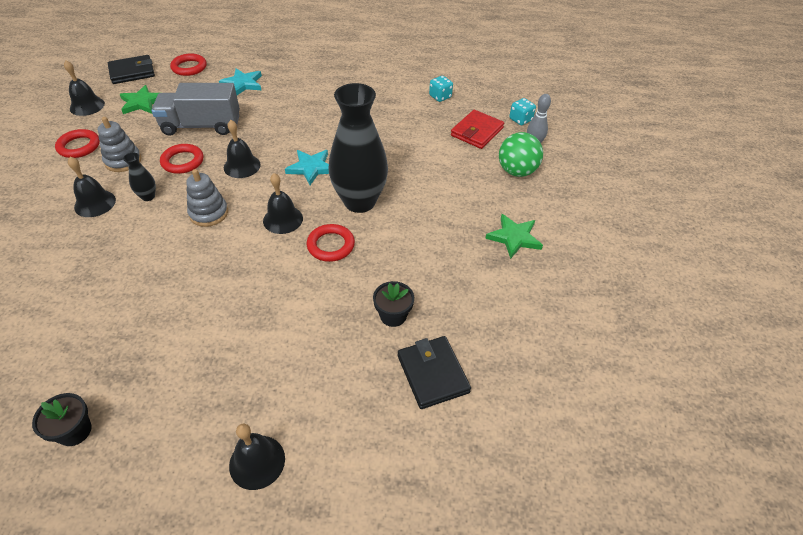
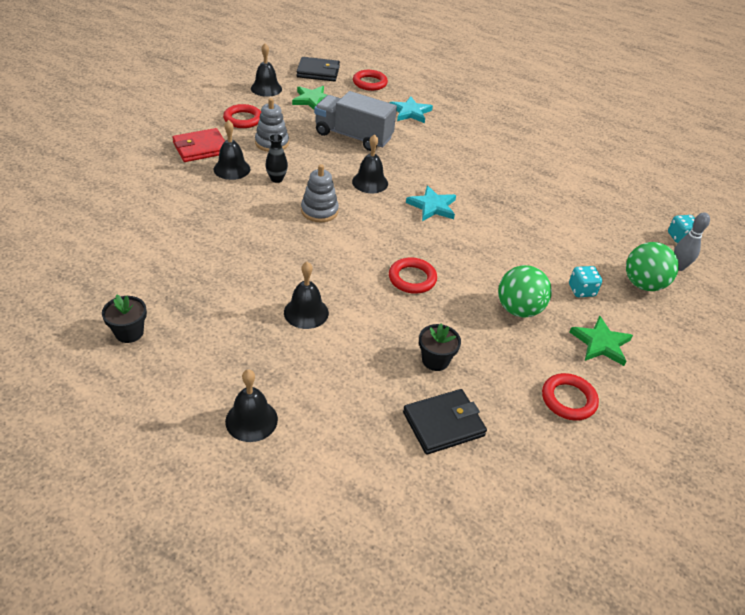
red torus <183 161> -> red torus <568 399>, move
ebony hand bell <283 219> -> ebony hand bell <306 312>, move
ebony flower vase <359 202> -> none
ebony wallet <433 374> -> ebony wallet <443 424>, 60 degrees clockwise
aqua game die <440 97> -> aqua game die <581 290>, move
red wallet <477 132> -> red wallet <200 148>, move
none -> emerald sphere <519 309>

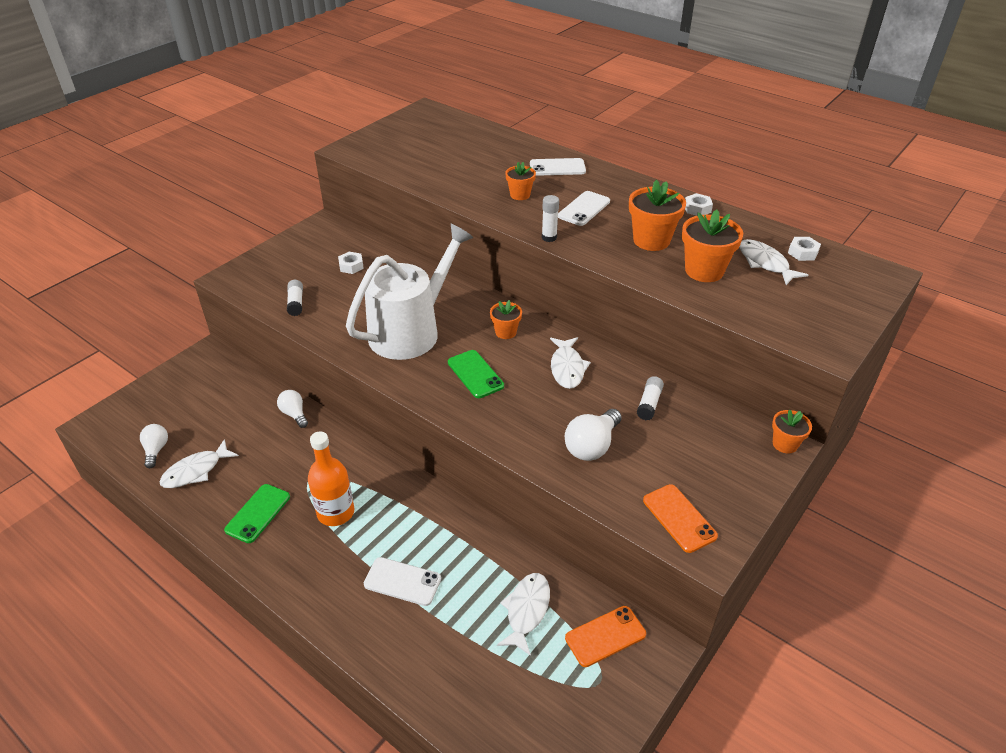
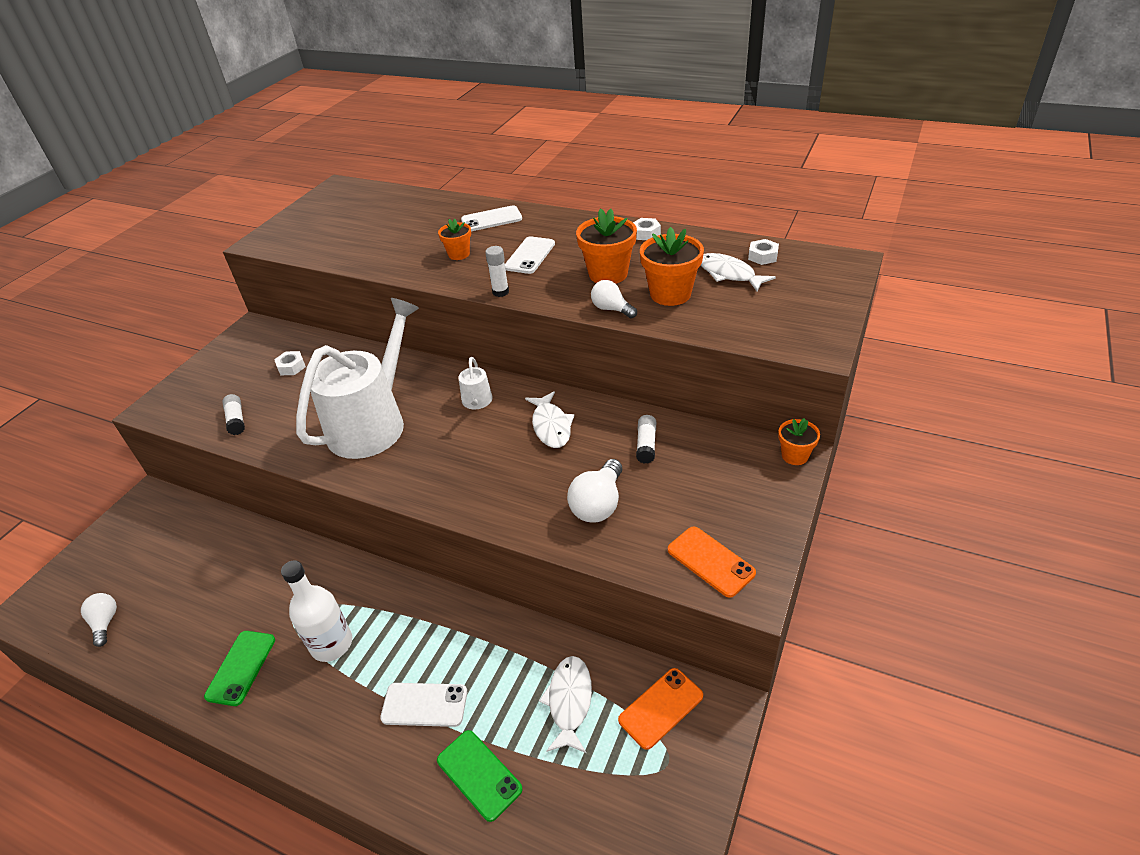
pure white fish figure <196 471> -> none
pure white bulb <294 414> -> pure white bulb <611 309>, move
orange bottle <335 512> -> pure white bottle <331 644>
emerald smartphone <475 374> -> emerald smartphone <479 774>, move
orange flower pot <505 332> -> pure white watering can <476 402>

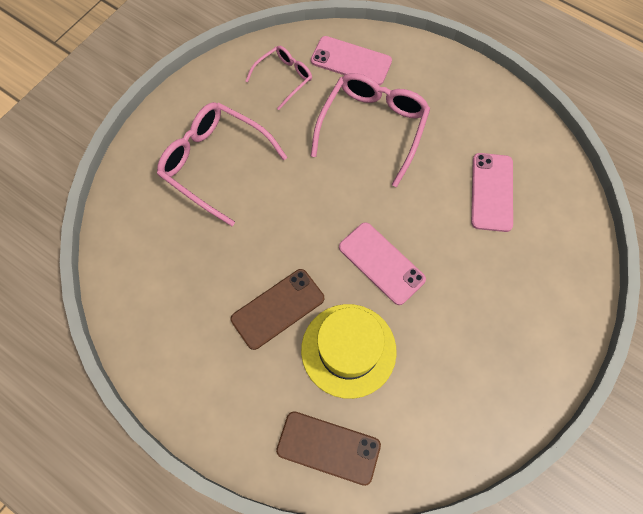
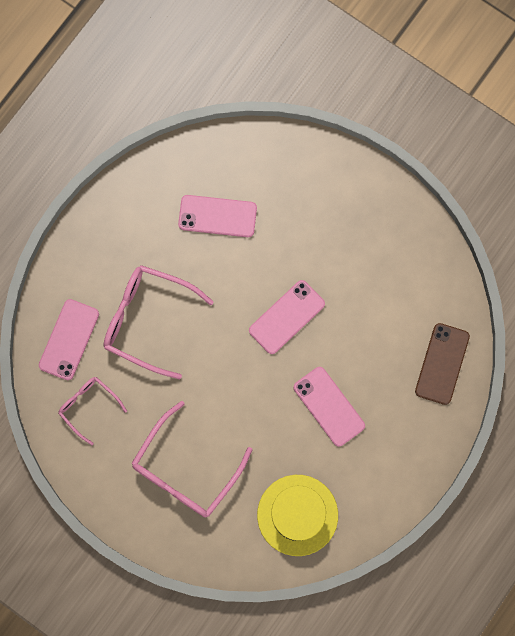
brown smartphone <278 309> -> rosy smartphone <329 406>
bright yellow hat <348 350> -> bright yellow hat <297 515>, move

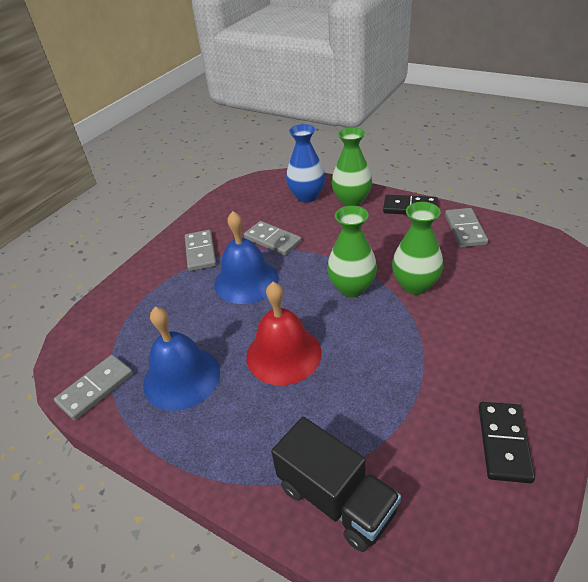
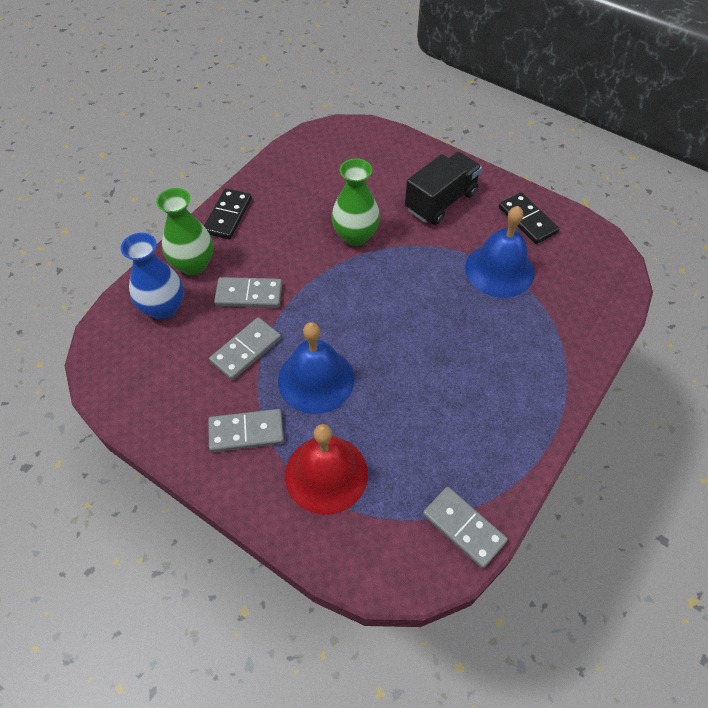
blue hand bell <181 377> -> blue hand bell <499 270>, move
red hand bell <283 354> -> red hand bell <326 474>, move
ebony lorry <336 499> -> ebony lorry <441 201>, move
emerald flower vase <352 288> -> none
grey domino piece <465 230> -> grey domino piece <249 294>, move
ebony domino piece <503 443> -> ebony domino piece <527 220>, 45 degrees clockwise

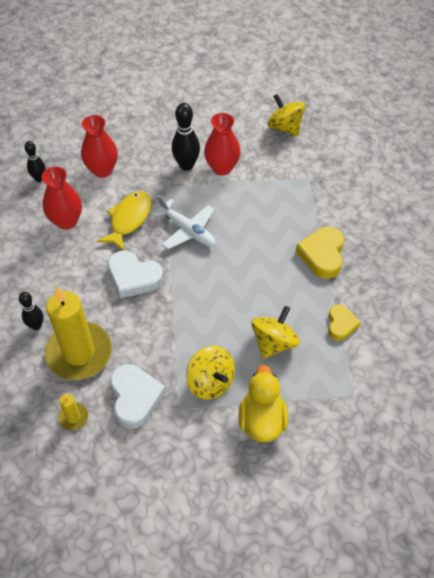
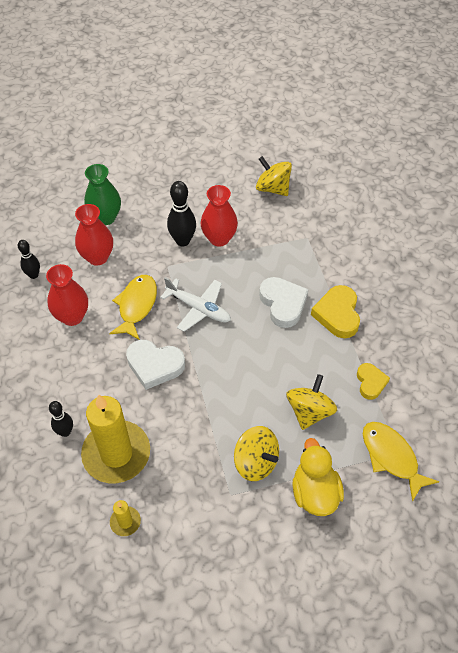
pure white heart <135 397> -> pure white heart <283 304>, move
none -> emerald flower vase <105 217>
none -> bright yellow fish figure <391 457>

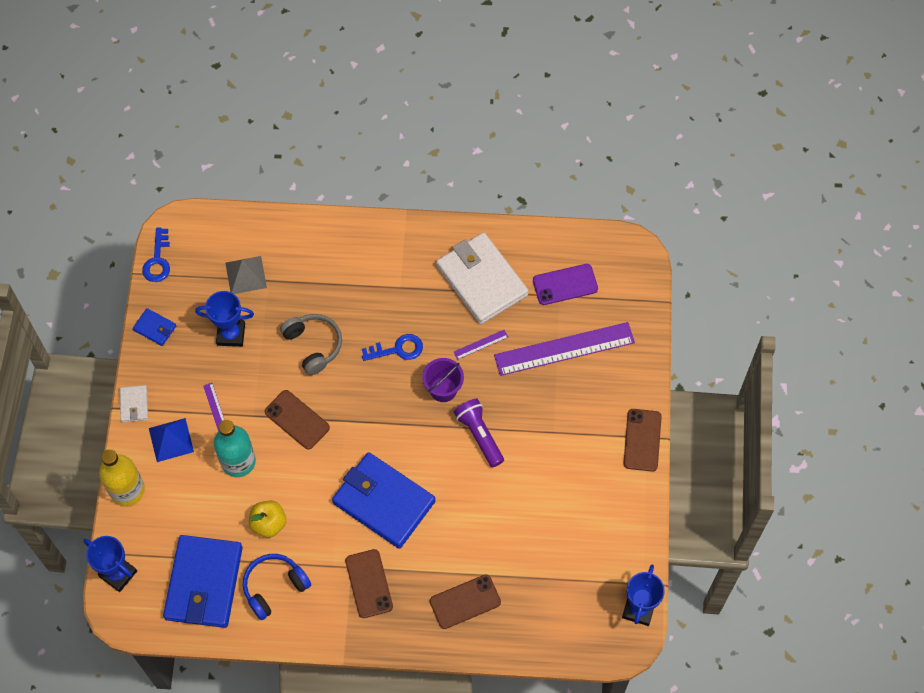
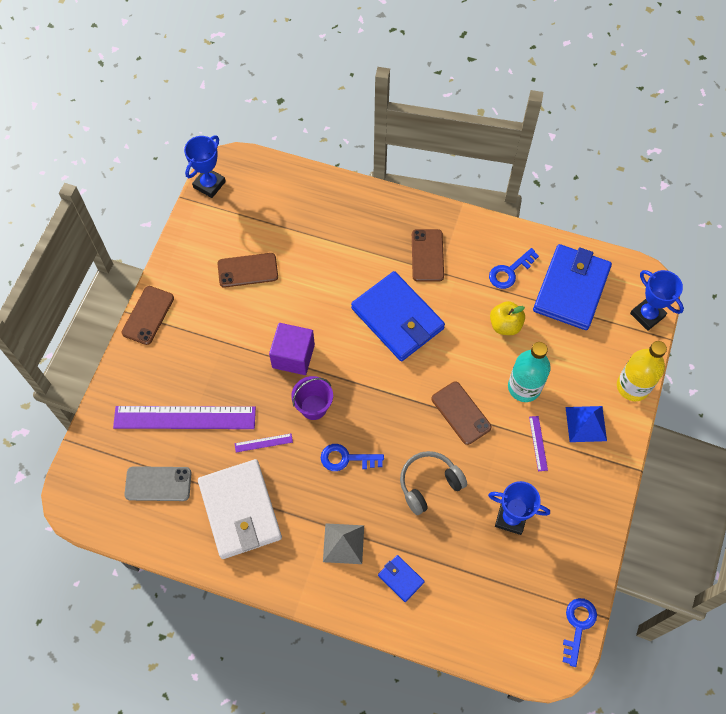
pure white wallet <134 404> -> none
blue wallet <155 328> -> blue wallet <401 579>, move
grey solid pyramid <245 275> -> grey solid pyramid <343 543>, move
blue headset <274 587> -> blue door key <510 271>
grey headset <313 345> -> grey headset <429 484>, 75 degrees clockwise
brown smartphone <465 602> -> brown smartphone <247 270>, move
purple flashlight <479 435> -> purple solid cube <293 356>
purple smartphone <565 284> -> grey smartphone <158 484>

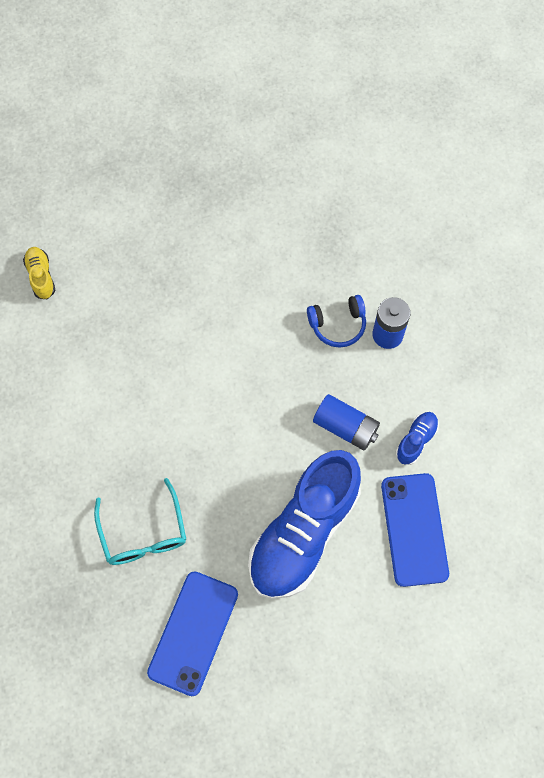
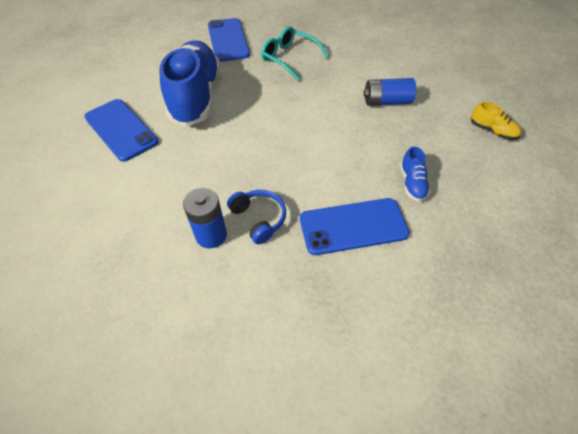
blue headset <338 325> -> blue headset <259 219>, 105 degrees clockwise
blue AA battery <345 427> -> blue AA battery <386 101>, move
blue lace-up shoe <416 440> -> blue lace-up shoe <412 183>, move
none -> blue smartphone <353 226>

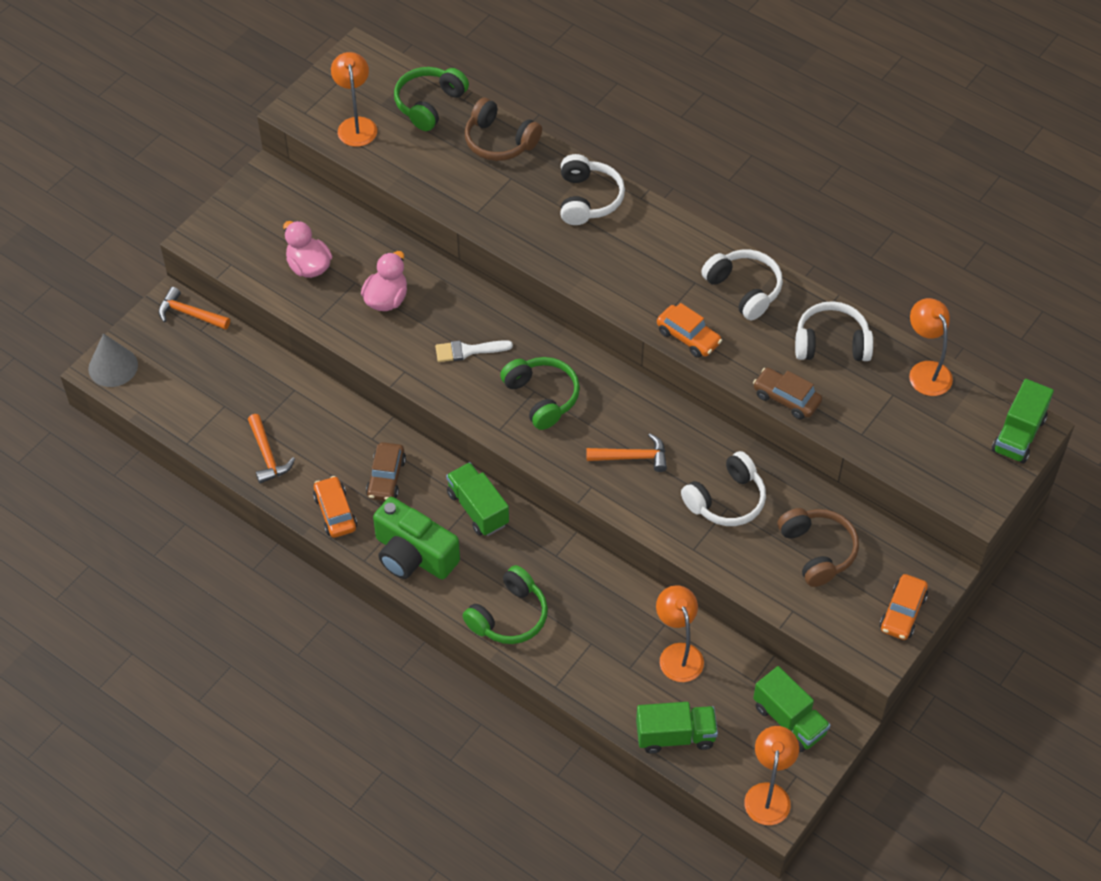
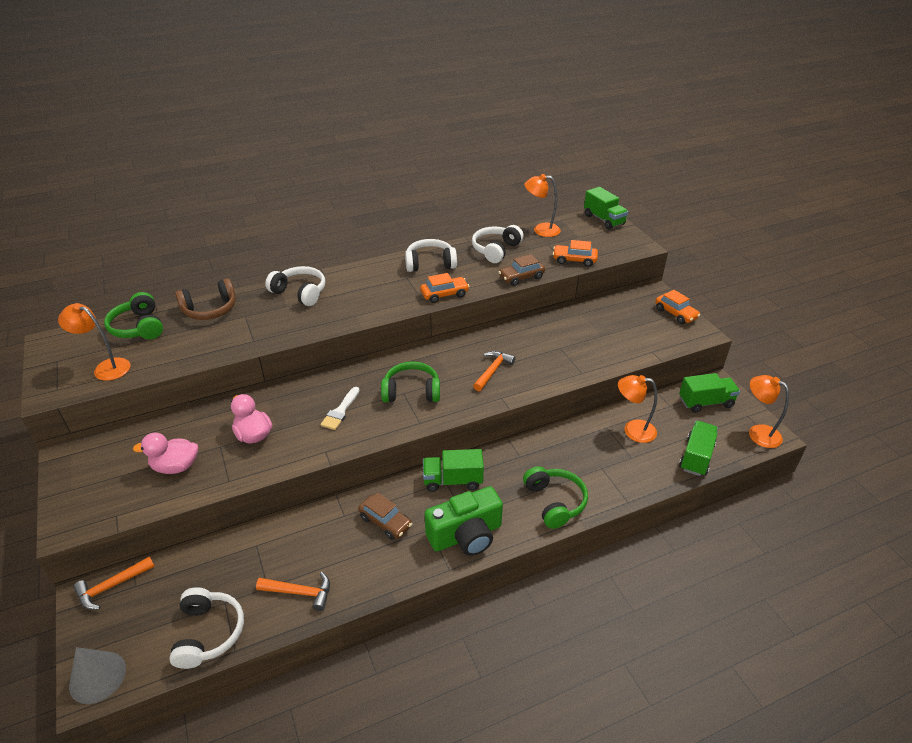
orange automobile <335 512> -> orange automobile <574 260>, move
pure white headset <726 500> -> pure white headset <208 633>, move
brown headset <817 551> -> none

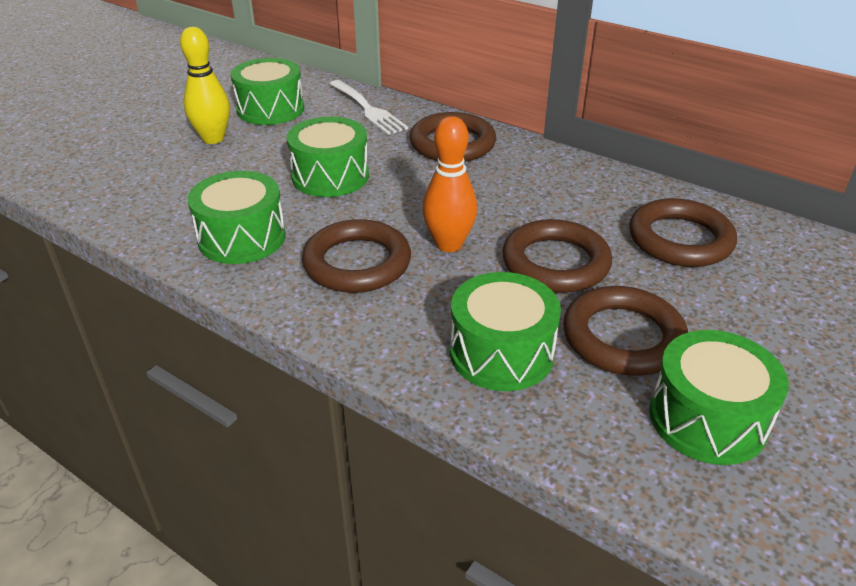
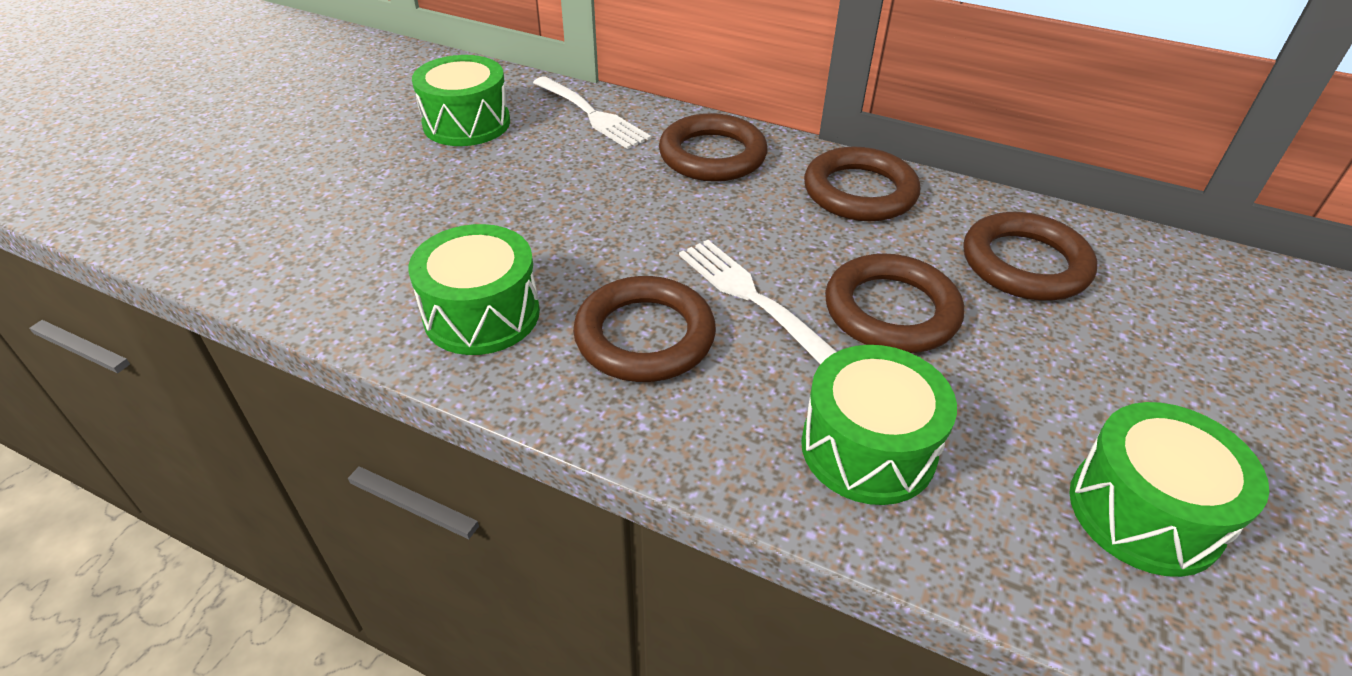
bright yellow skittle <213 139> -> none
emerald drum <330 176> -> none
orange skittle <449 244> -> pure white dinner fork <752 298>
brown torus <623 337> -> brown torus <859 192>, move

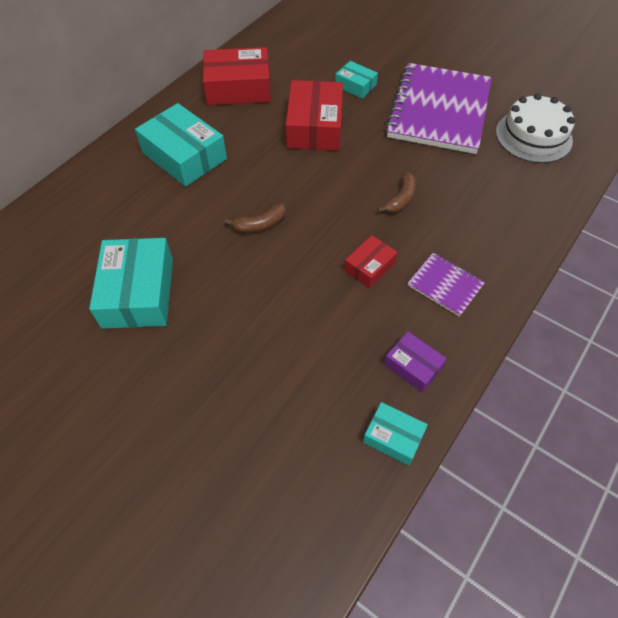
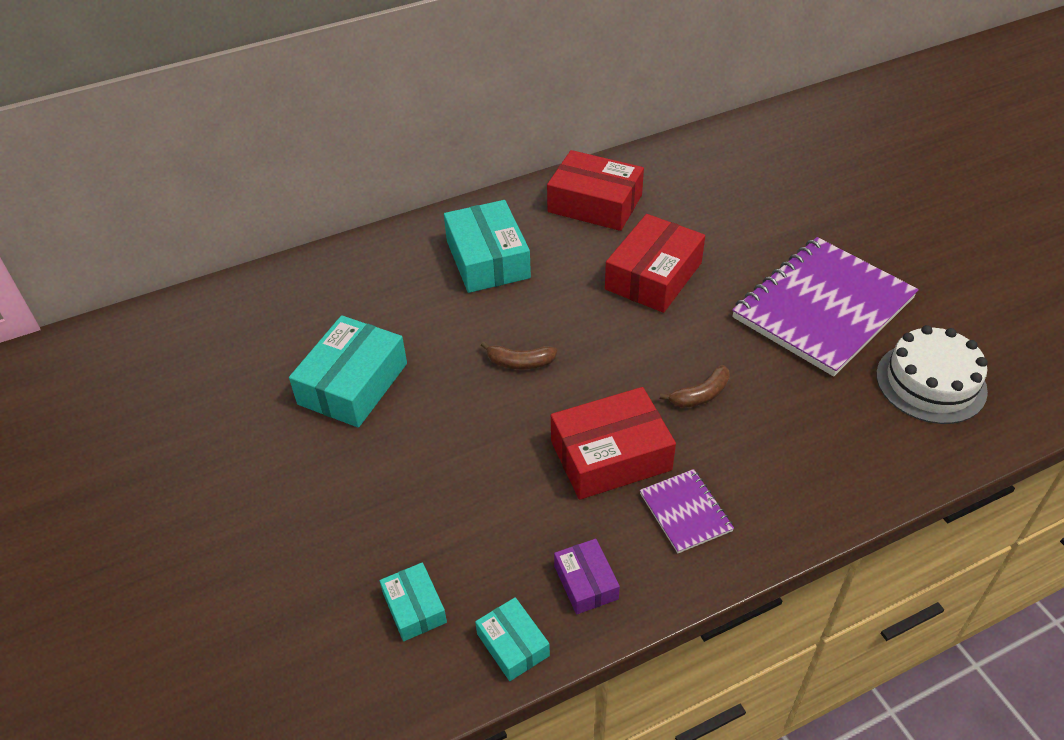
aqua box <355 86> -> aqua box <414 607>, move
red box <369 267> -> red box <610 455>, x1.88

